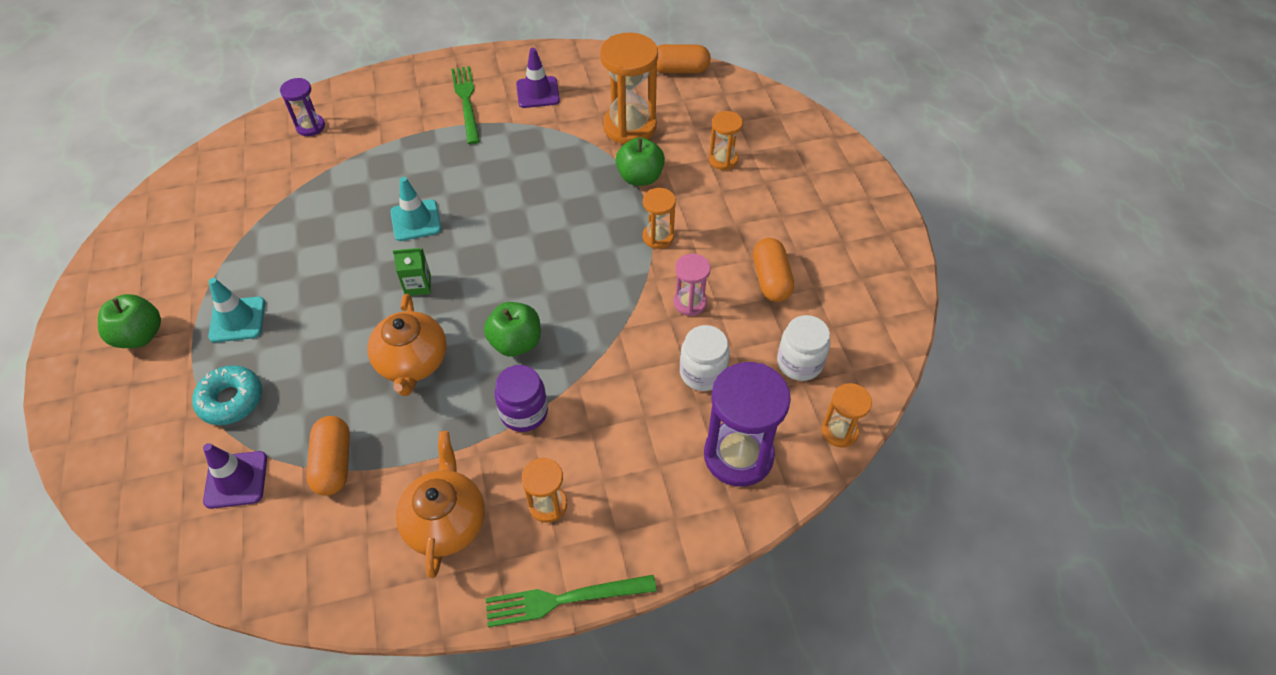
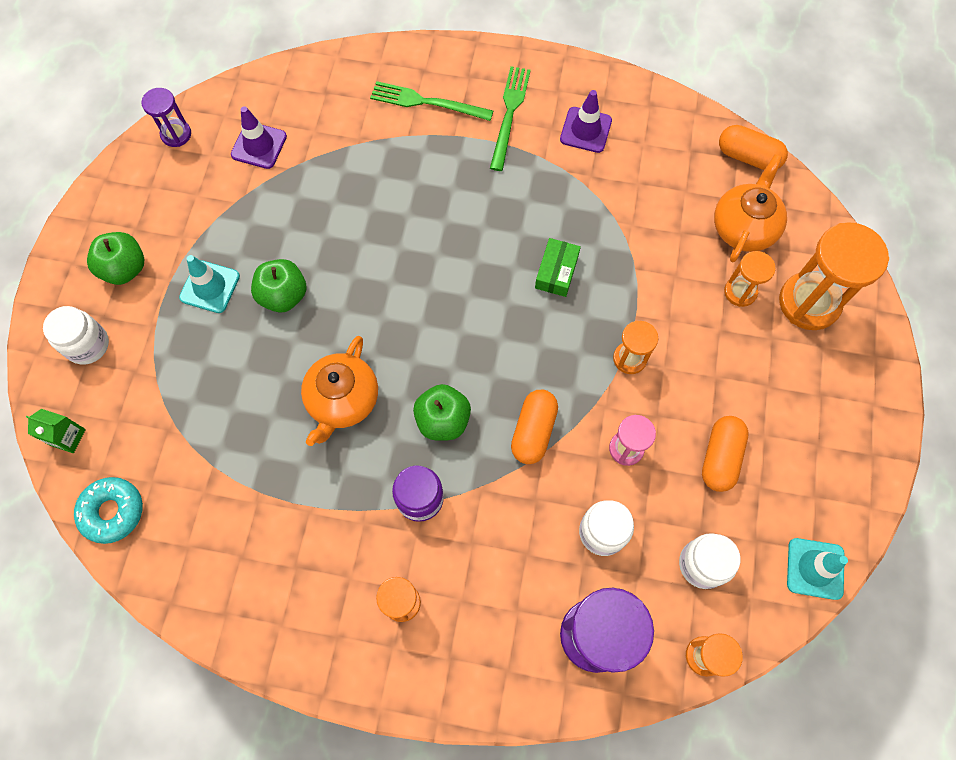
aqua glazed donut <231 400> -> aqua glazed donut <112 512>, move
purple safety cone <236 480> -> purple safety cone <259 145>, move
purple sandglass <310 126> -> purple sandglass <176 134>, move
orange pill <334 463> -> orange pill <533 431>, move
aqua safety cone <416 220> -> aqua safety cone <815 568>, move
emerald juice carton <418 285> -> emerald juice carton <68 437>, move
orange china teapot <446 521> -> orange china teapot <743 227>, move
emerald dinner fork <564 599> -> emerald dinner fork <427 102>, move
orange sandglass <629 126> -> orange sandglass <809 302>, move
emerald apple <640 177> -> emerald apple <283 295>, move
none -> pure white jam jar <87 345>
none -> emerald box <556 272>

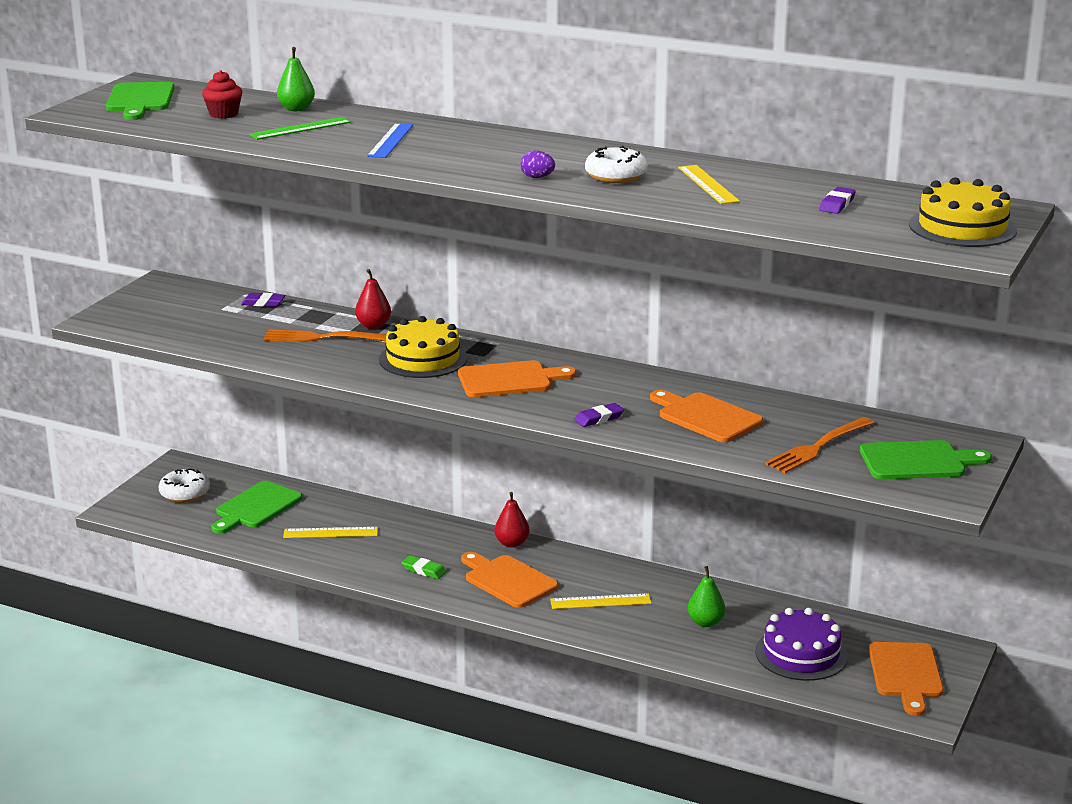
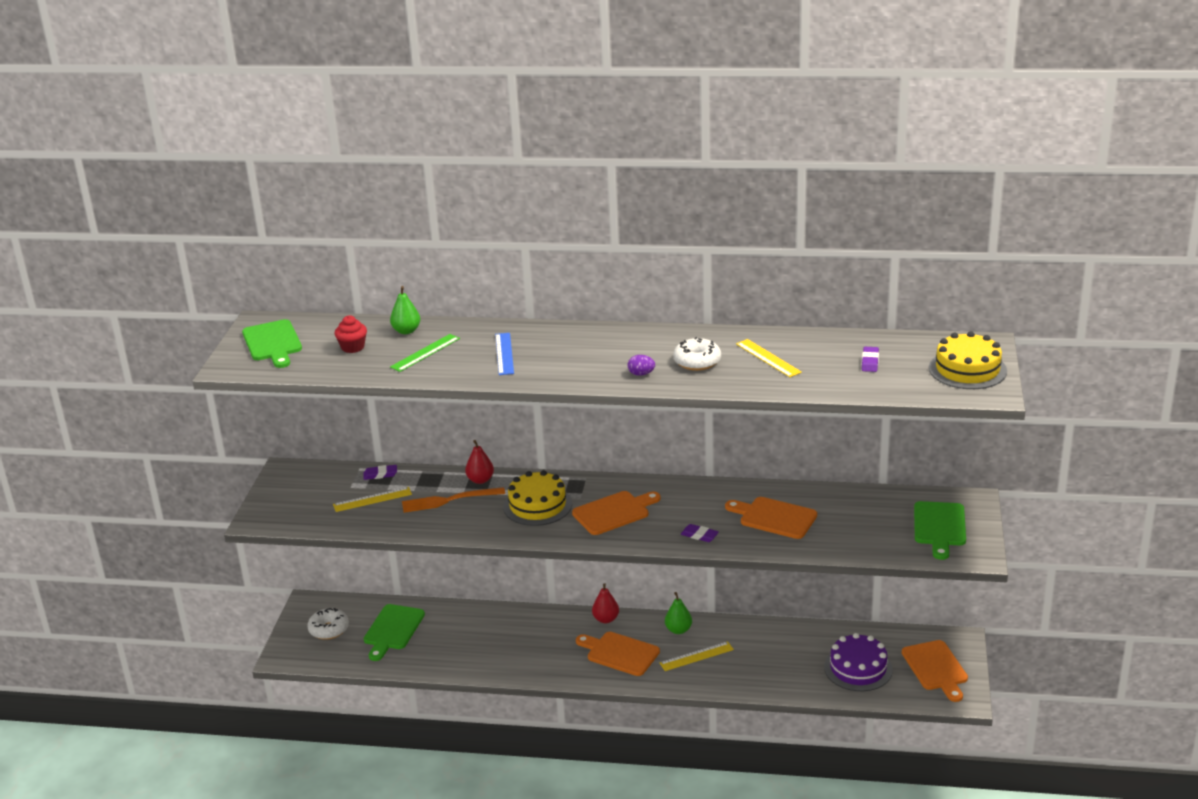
bright yellow ruler <330 533> -> bright yellow ruler <372 499>, move
emerald pencil eraser <424 570> -> none
purple pencil eraser <599 418> -> purple pencil eraser <699 535>, 75 degrees clockwise
emerald pear fruit <705 622> -> emerald pear fruit <678 630>, move
orange dinner fork <818 447> -> none
emerald cutting board <917 461> -> emerald cutting board <939 527>, 120 degrees clockwise

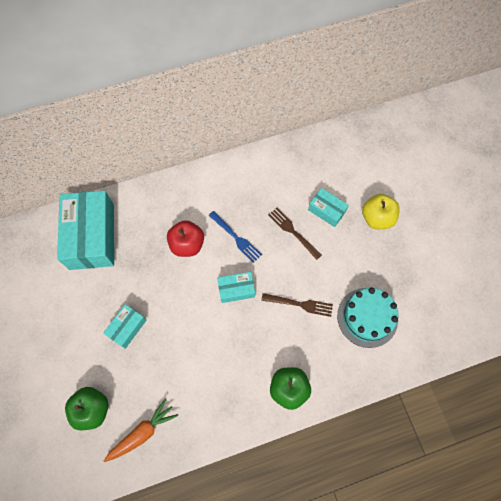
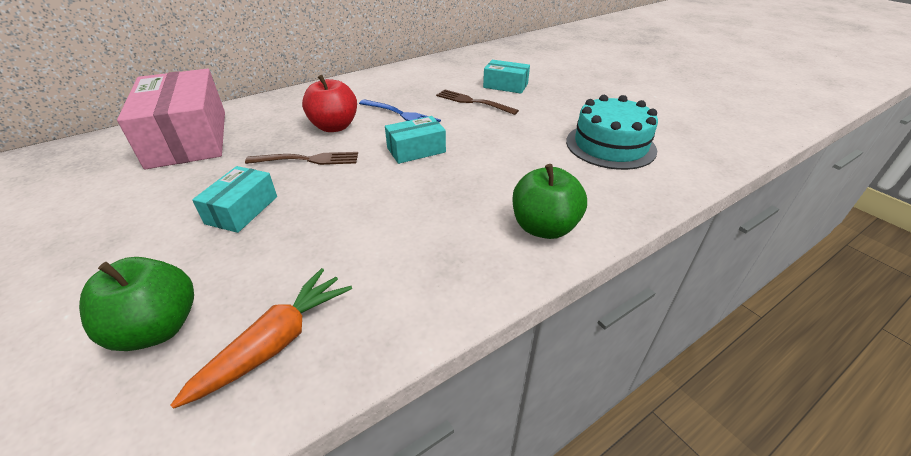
aqua box <92 236> -> rosy box <188 138>
brown dinner fork <300 304> -> brown dinner fork <308 160>, move
bright yellow apple <377 218> -> none

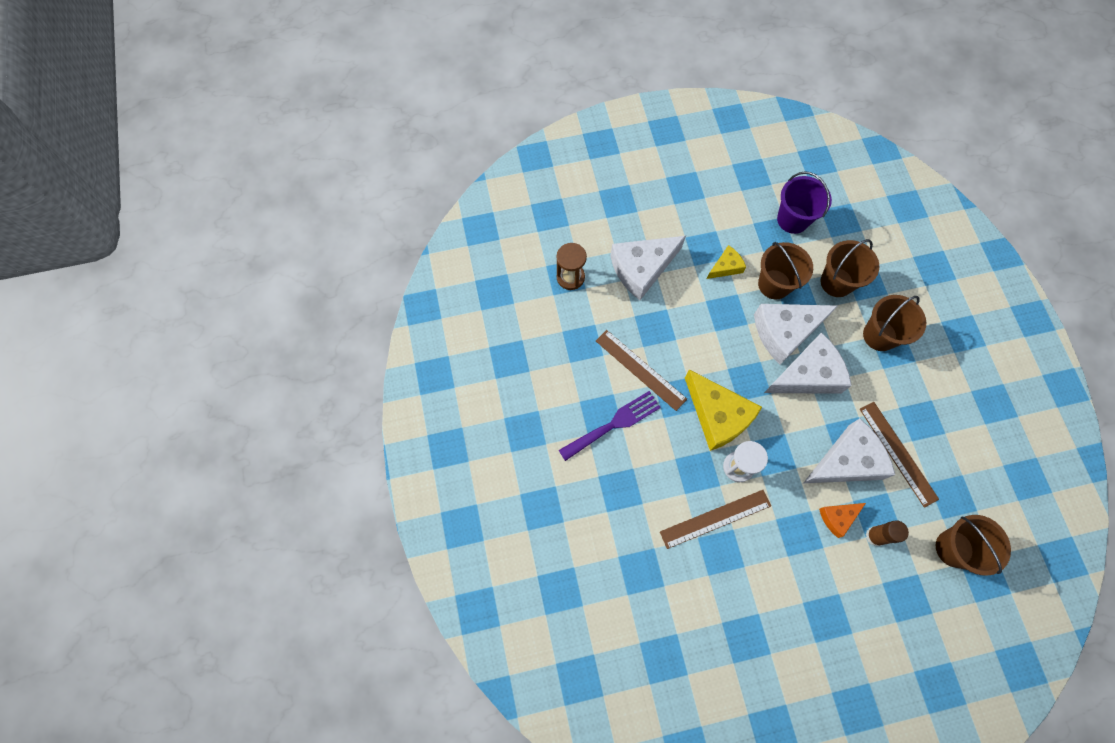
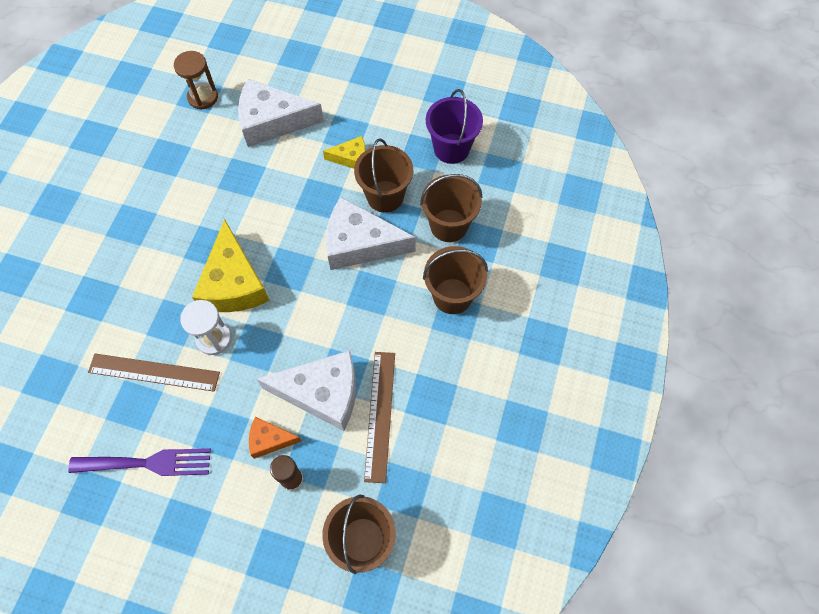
purple dinner fork <614 424> -> purple dinner fork <148 463>, move
brown ruler <640 369> -> none
pure white cheese wedge <807 374> -> none

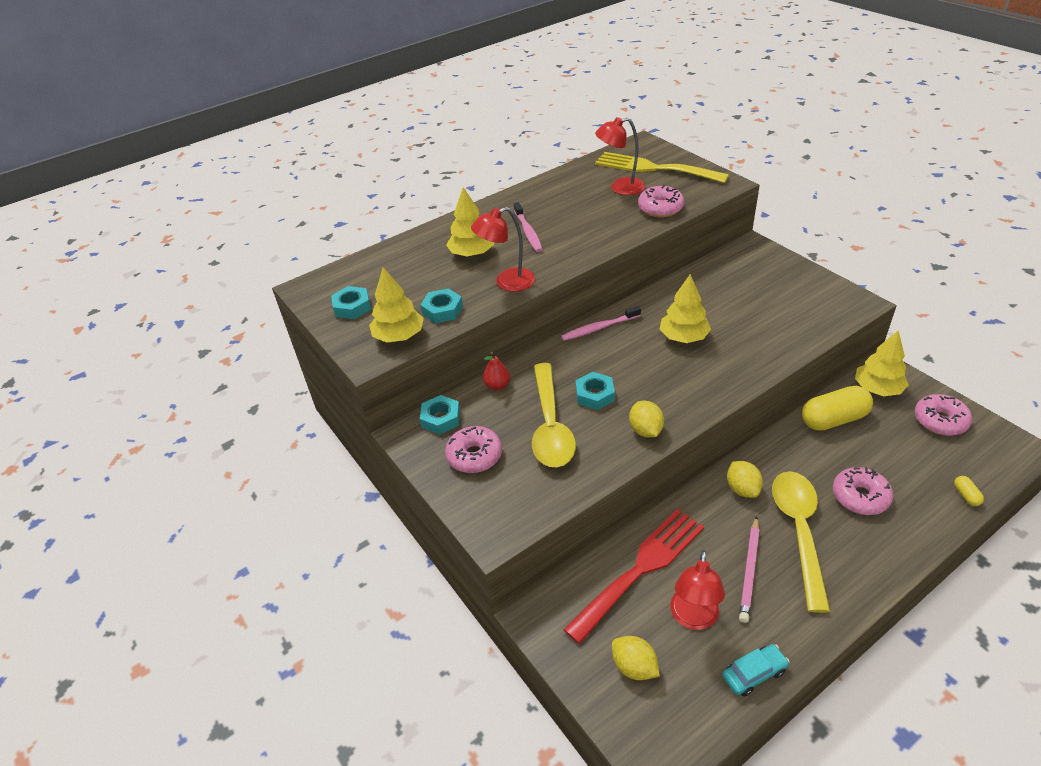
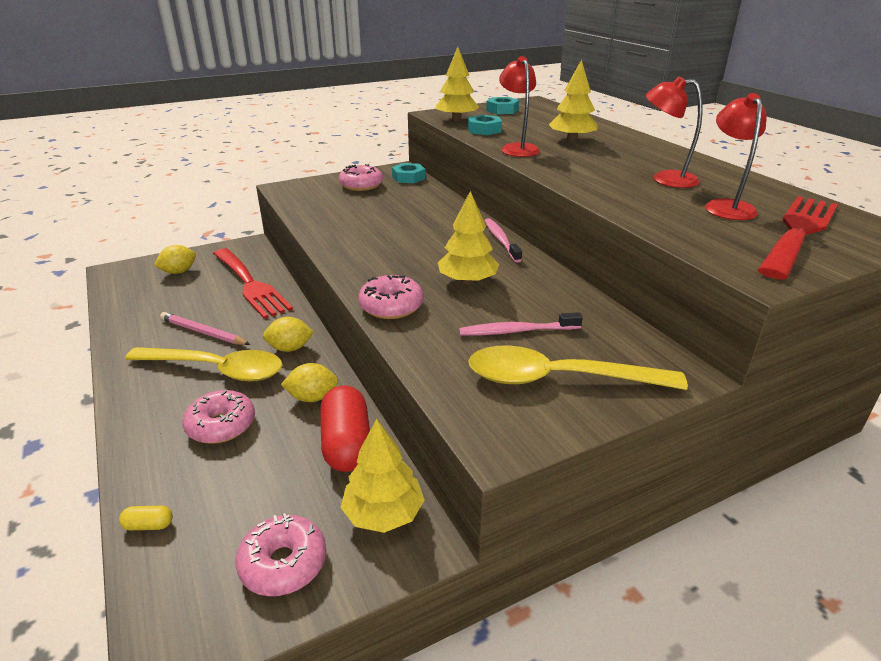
red pear fruit <497 385> -> none
rosy toothbrush <528 232> -> rosy toothbrush <517 331>, move
bright yellow tablespoon <550 426> -> bright yellow tablespoon <558 379>, move
aqua hexagon nut <595 395> -> none
bright yellow dinner fork <654 168> -> red dinner fork <798 232>
bright yellow lemon <645 430> -> bright yellow lemon <312 397>, move
rosy glazed donut <660 208> -> rosy glazed donut <391 306>, move
red lamp <693 618> -> red lamp <665 179>, move
aqua automobile <754 674> -> none
bright yellow pill <833 419> -> red pill <346 444>

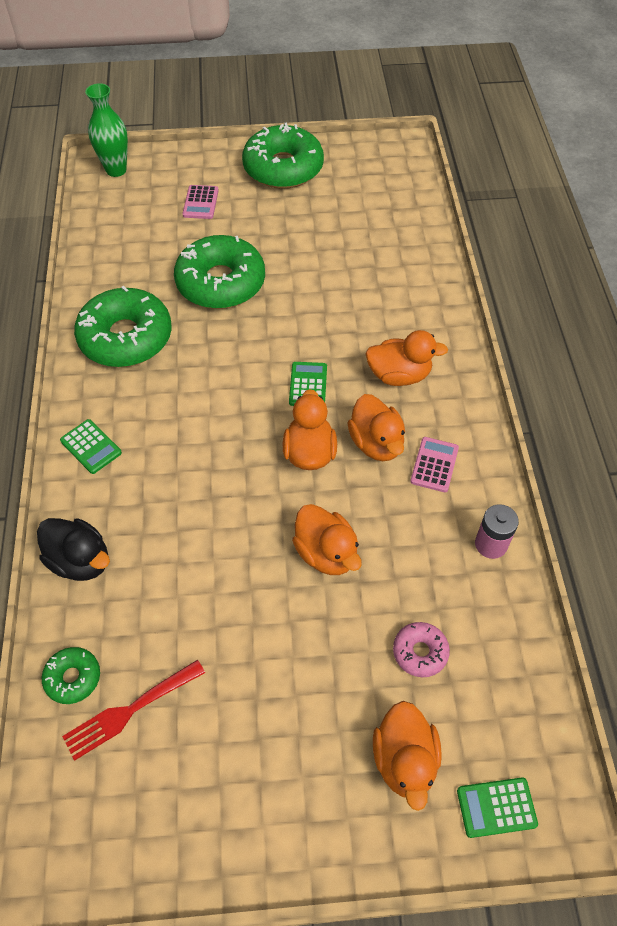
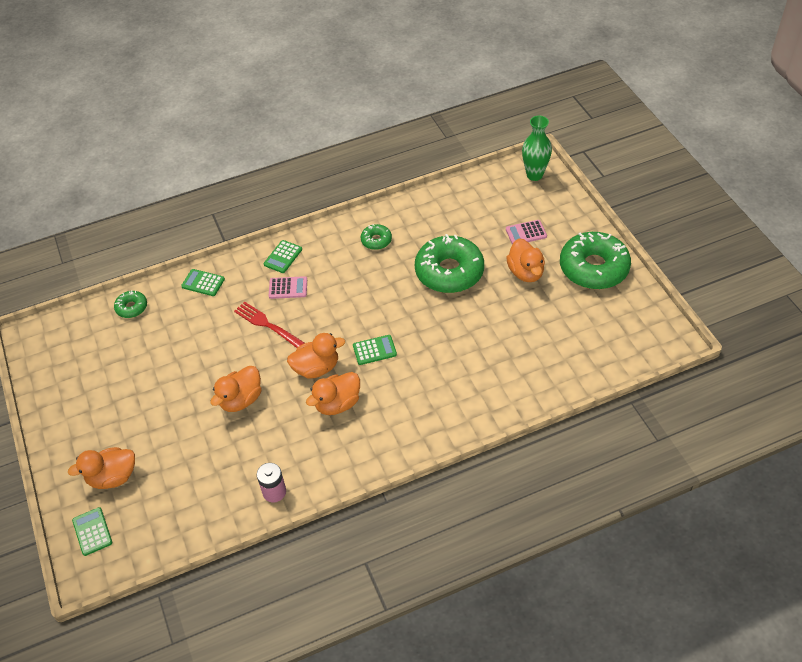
ebony duck <80 561> -> emerald pocket calculator <203 283>
red dinner fork <130 710> -> red dinner fork <267 324>, move
emerald glazed donut <126 337> -> emerald glazed donut <376 240>, x0.46
orange duck <399 375> -> orange duck <525 272>, move
rosy glazed donut <420 652> -> none
rosy pocket calculator <434 465> -> rosy pocket calculator <288 288>, move

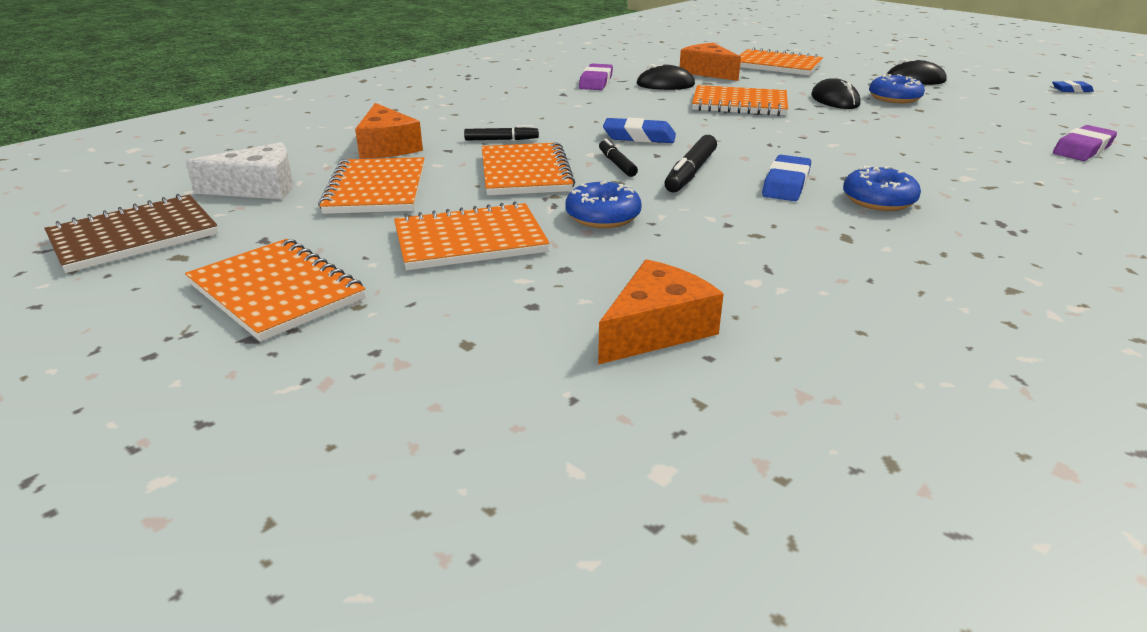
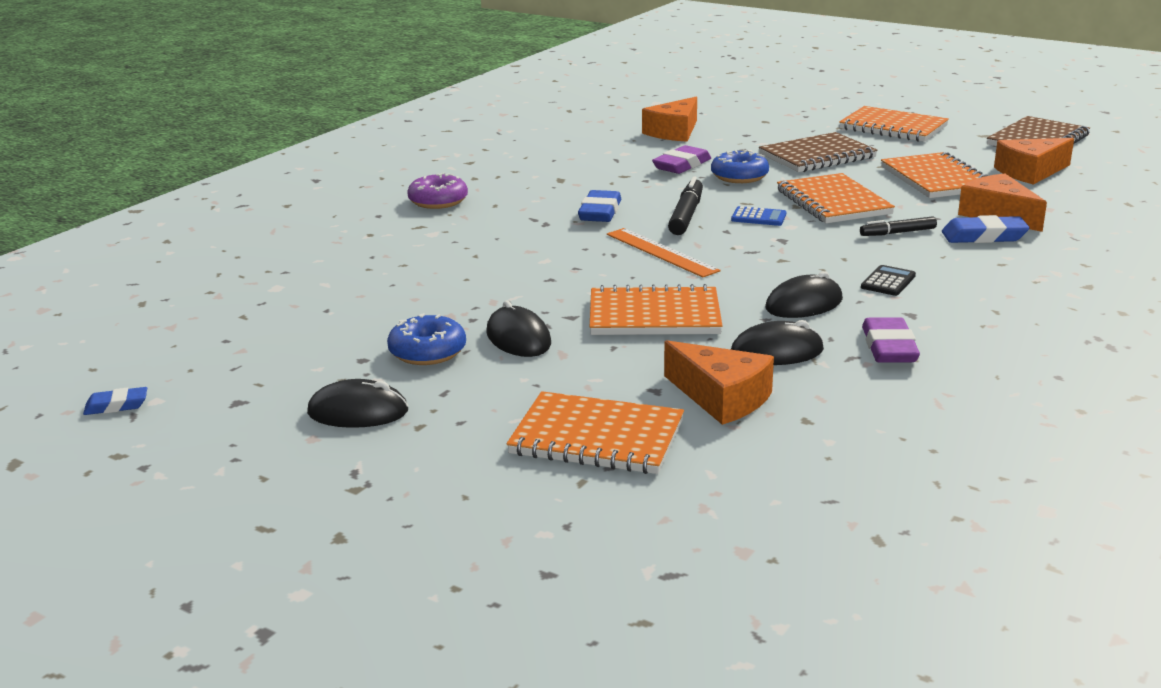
pure white cheese wedge <258 188> -> orange cheese wedge <1030 172>
orange exercise book <470 241> -> brown exercise book <817 156>
ebony marker <616 164> -> blue pocket calculator <758 217>
blue pencil eraser <639 137> -> blue pencil eraser <984 236>, move
blue glazed donut <878 200> -> none
purple pencil eraser <1082 149> -> purple pencil eraser <682 165>, move
none -> purple glazed donut <438 201>
none -> orange ruler <661 252>
none -> ebony mouse <804 304>
none -> ebony pocket calculator <888 281>

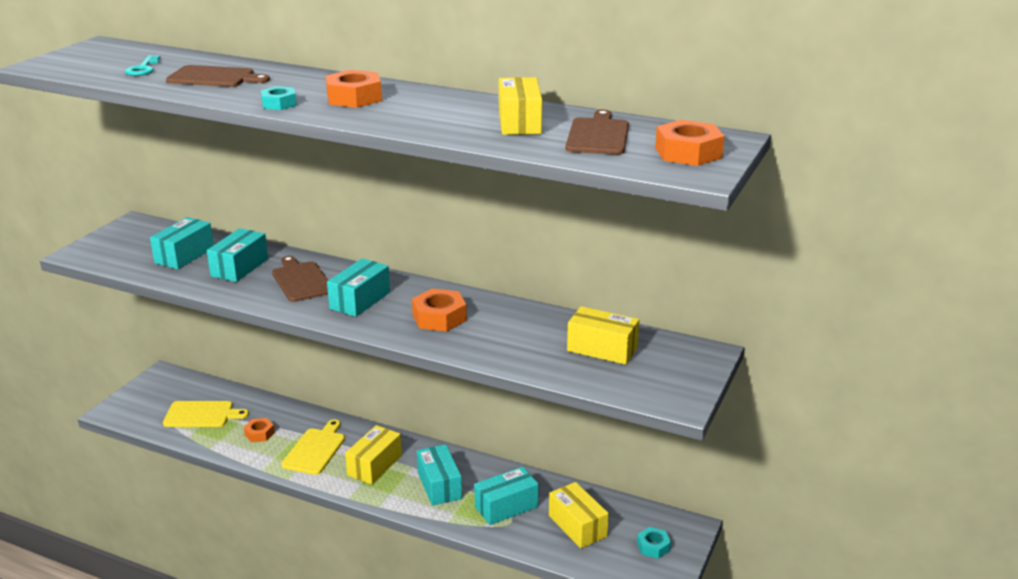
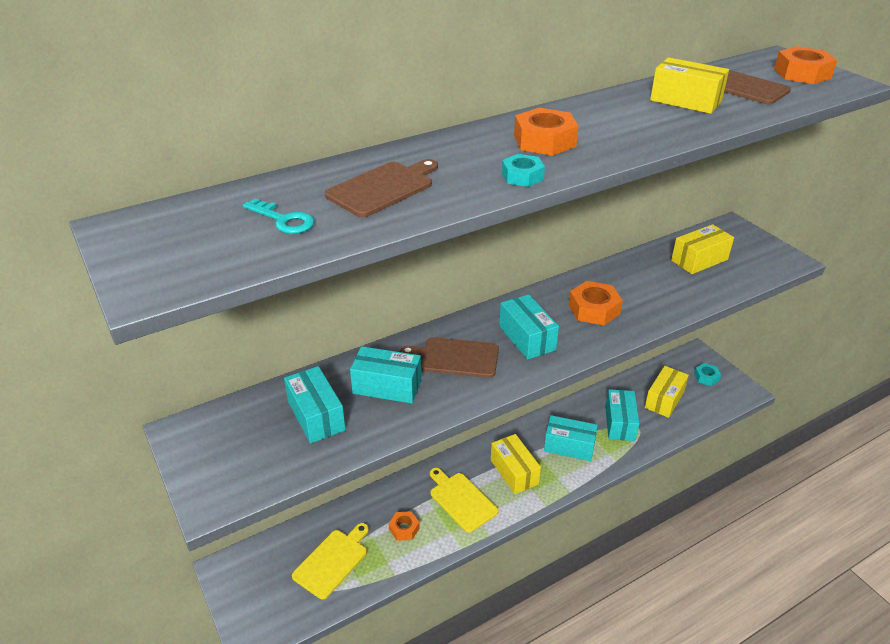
aqua box <239 267> -> aqua box <387 386>, 45 degrees counterclockwise
bright yellow box <577 526> -> bright yellow box <664 399>, 60 degrees counterclockwise

